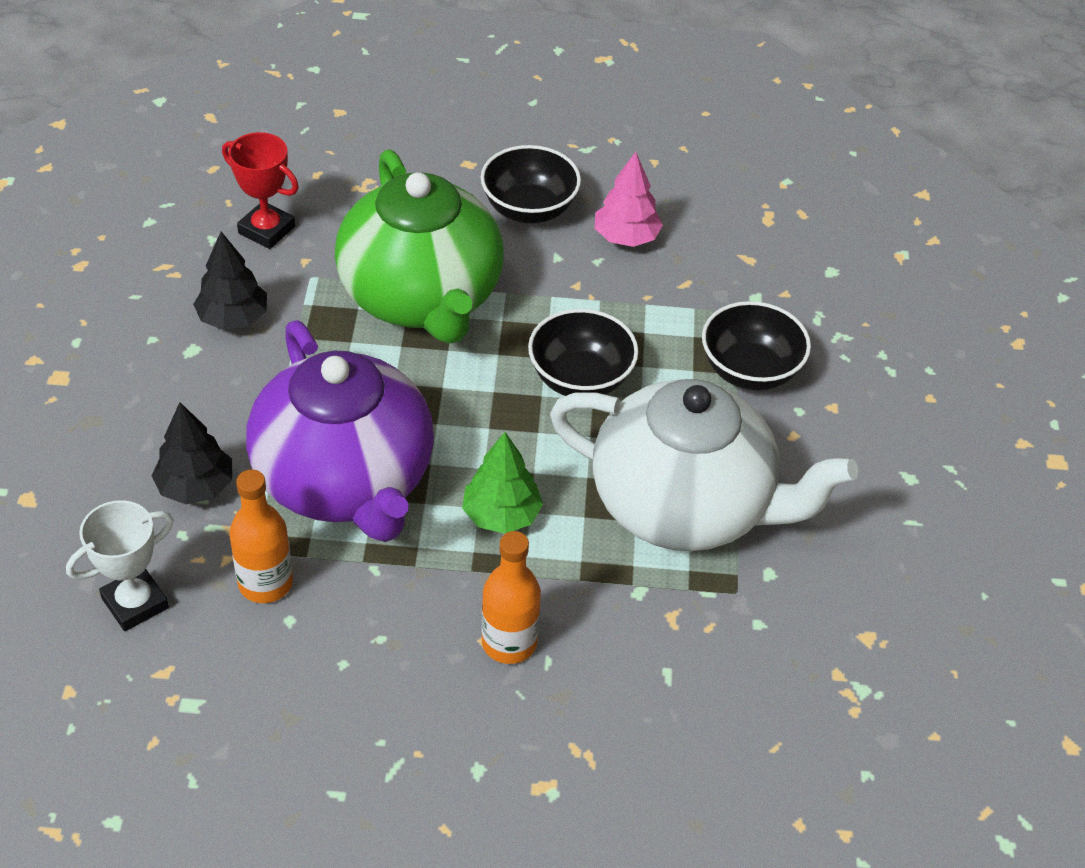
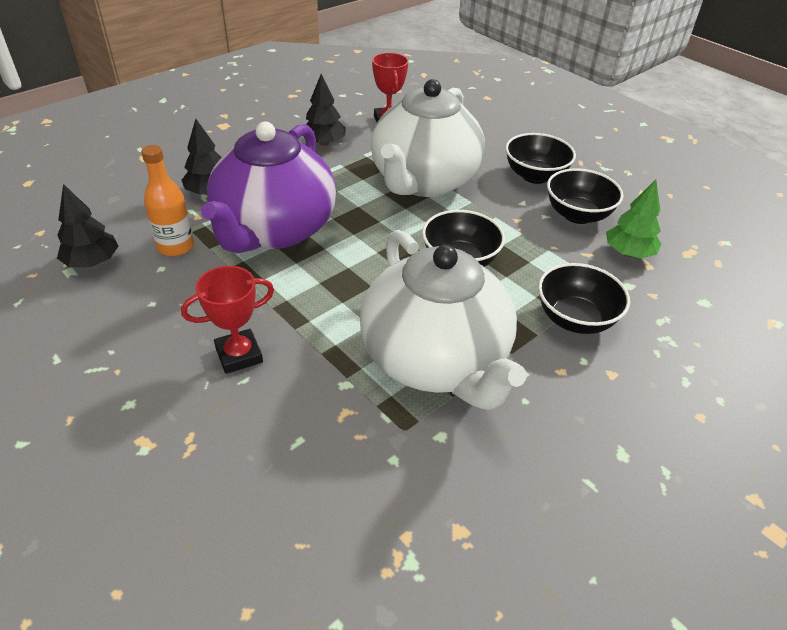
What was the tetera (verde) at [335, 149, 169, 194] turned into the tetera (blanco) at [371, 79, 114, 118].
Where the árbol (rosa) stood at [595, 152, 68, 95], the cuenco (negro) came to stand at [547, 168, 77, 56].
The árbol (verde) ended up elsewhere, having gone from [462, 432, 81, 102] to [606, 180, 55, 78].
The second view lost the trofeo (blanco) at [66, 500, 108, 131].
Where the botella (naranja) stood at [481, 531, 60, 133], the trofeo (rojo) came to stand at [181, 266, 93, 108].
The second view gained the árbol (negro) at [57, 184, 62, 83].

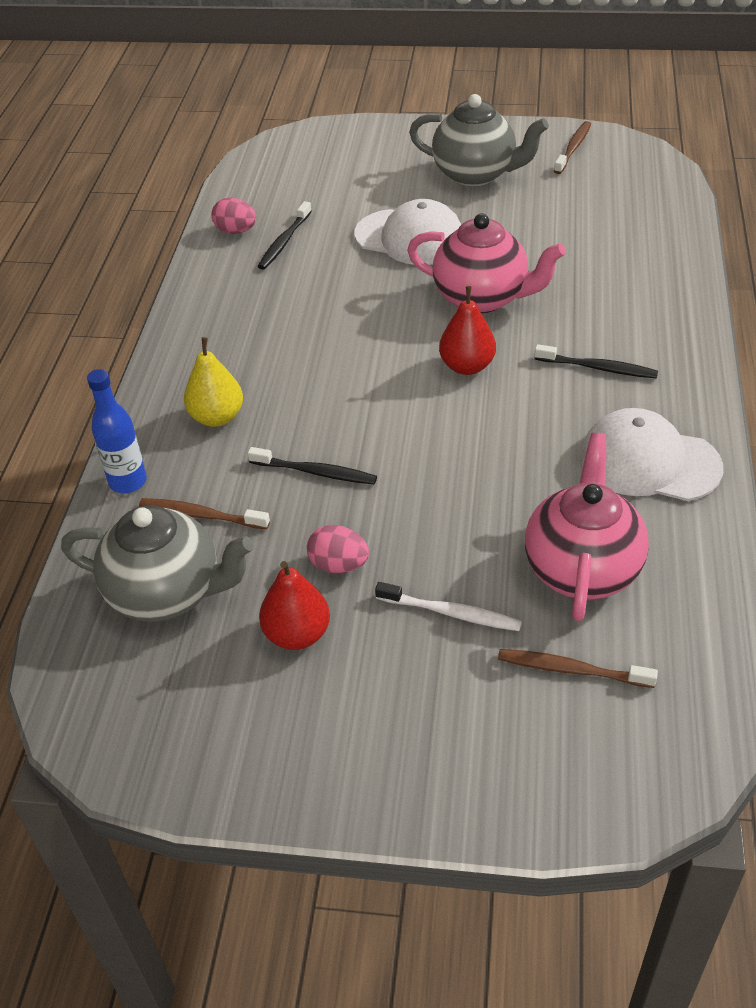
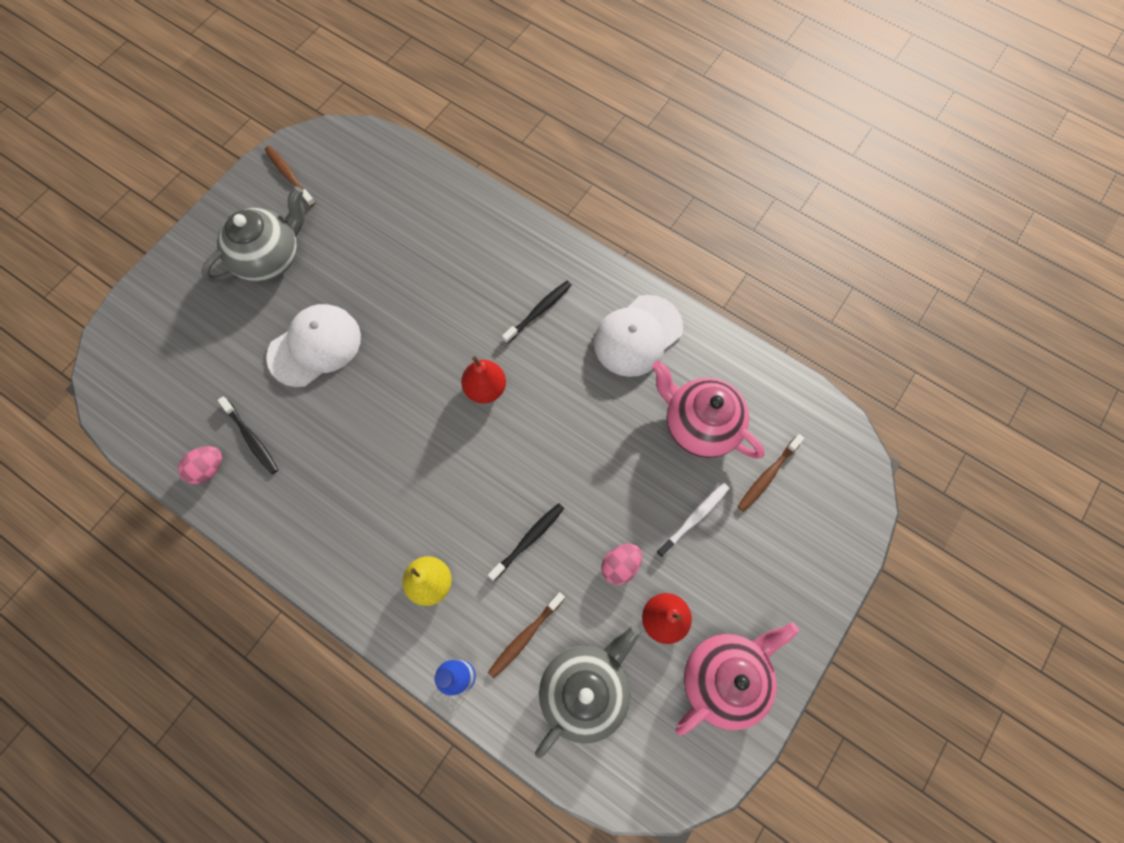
The tetera (rosa) ended up elsewhere, having gone from [407, 213, 159, 101] to [676, 622, 123, 113].

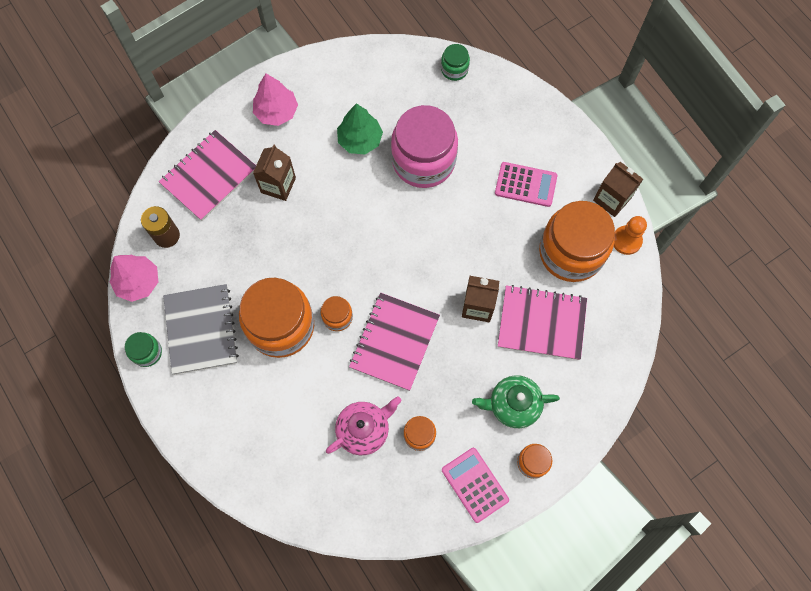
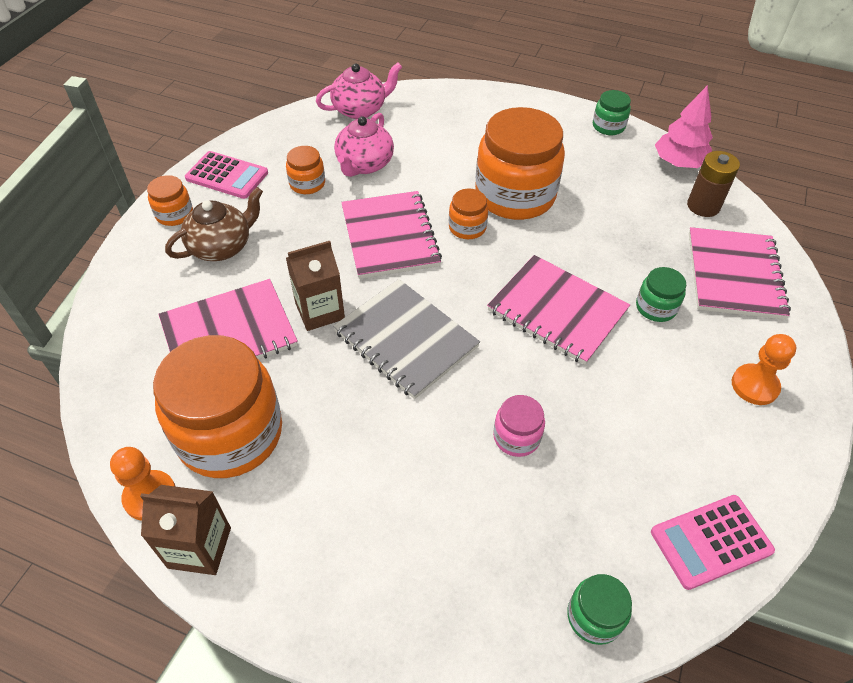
Where the árbol (rosa) stood at [253, 73, 45, 53], the peón (naranja) came to stand at [732, 334, 65, 71].
The second view lost the árbol (verde) at [337, 103, 46, 52].
The size of the tarro (rosa) at [391, 105, 67, 83] changed by a factor of 0.45.
Where the cartón de leche (marrón) stood at [253, 145, 43, 56], the tarro (verde) came to stand at [636, 267, 50, 55].
The calculadora (rosa) ended up elsewhere, having gone from [495, 162, 62, 45] to [651, 495, 124, 95].
The cuaderno (gris) ended up elsewhere, having gone from [163, 284, 76, 91] to [333, 279, 147, 120].
What was the tetera (verde) at [472, 375, 88, 53] turned into the tetera (marrón) at [165, 187, 98, 74].
The second view gained the tetera (rosa) at [316, 63, 86, 56].
The second view gained the cuaderno (rosa) at [487, 255, 143, 110].

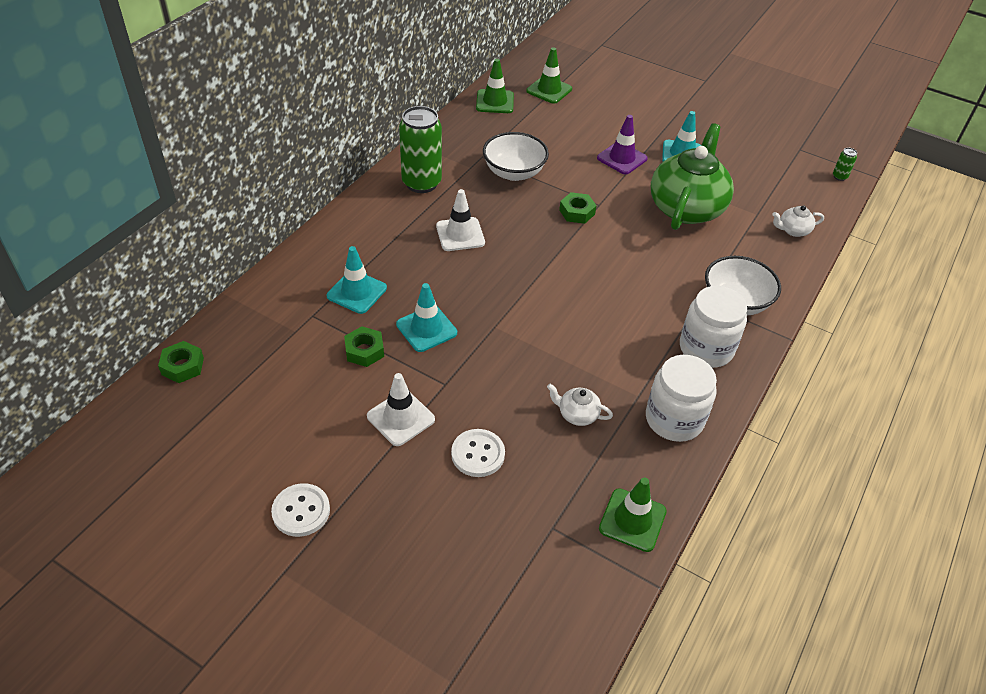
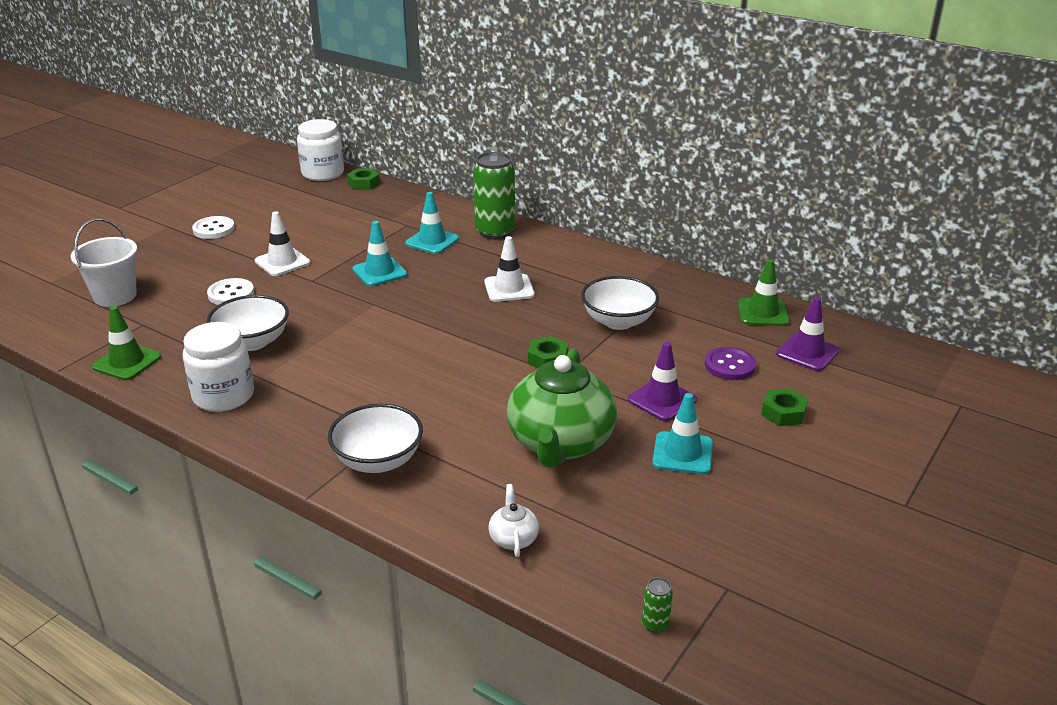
What was the cono de tráfico (verde) at [526, 47, 46, 57] turned into the cono de tráfico (morado) at [776, 297, 64, 74].
The lata (verde) ended up elsewhere, having gone from [399, 106, 43, 87] to [473, 152, 42, 88].
The tetera (verde) at [651, 123, 83, 107] ended up facing another way, 75 degrees clockwise from before.
The tarro (blanco) ended up elsewhere, having gone from [680, 286, 67, 82] to [297, 119, 47, 62].
The tuerca (verde) ended up elsewhere, having gone from [344, 326, 40, 41] to [761, 388, 47, 38].
Where the tetera (blanco) stood at [547, 384, 66, 42], the cuenco (blanco) came to stand at [207, 295, 82, 56].
The second view gained the balde (blanco) at [70, 218, 67, 89].
The second view gained the botón (morado) at [705, 347, 51, 33].

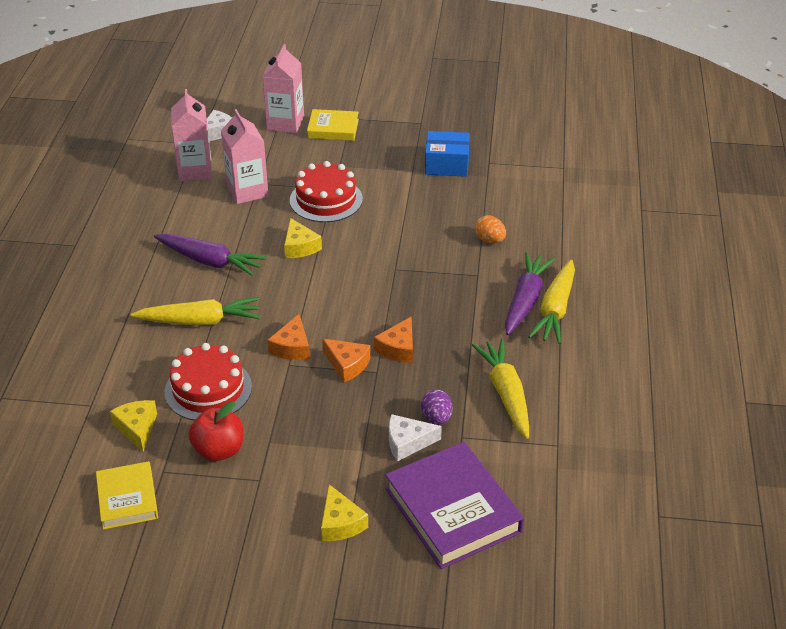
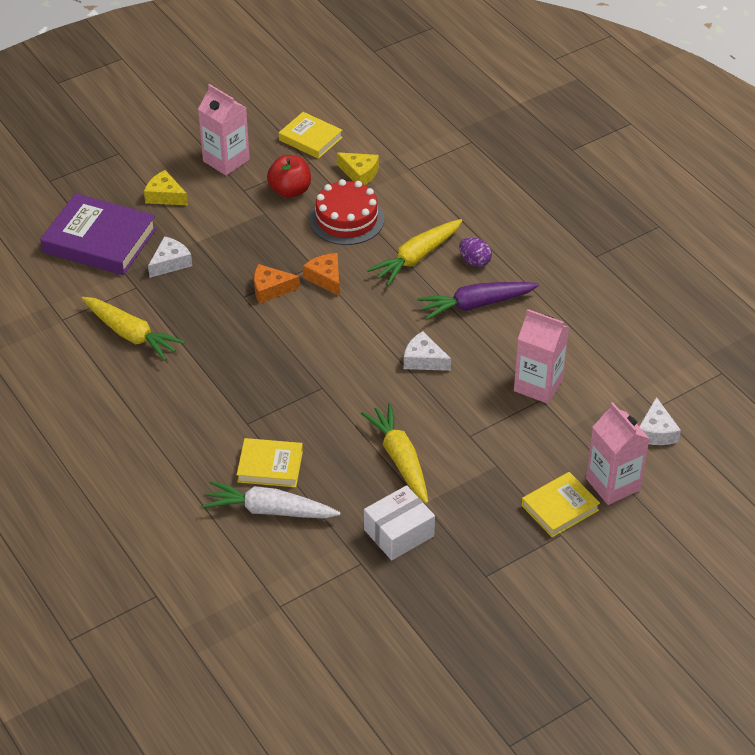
The cartón de leche (rosa) ended up elsewhere, having gone from [171, 89, 41, 92] to [198, 84, 52, 92].
What was the caja (azul) at [425, 131, 45, 46] turned into the caja (blanco) at [364, 485, 71, 75].
The second view lost the tarta (rojo) at [290, 161, 73, 61].
Where the huevo (naranja) stood at [475, 215, 31, 28], the libro (amarillo) came to stand at [237, 438, 66, 49].
What was the queso (amarillo) at [284, 218, 38, 40] turned into the queso (blanco) at [404, 331, 47, 40].
The second view lost the zanahoria (morado) at [505, 252, 50, 83].
The zanahoria (amarillo) ended up elsewhere, having gone from [528, 260, 47, 84] to [361, 403, 67, 101].
The second view lost the queso (naranja) at [374, 316, 39, 47].
The huevo (morado) ended up elsewhere, having gone from [421, 389, 31, 36] to [459, 237, 33, 30].
The second view gained the zanahoria (blanco) at [203, 481, 138, 38].

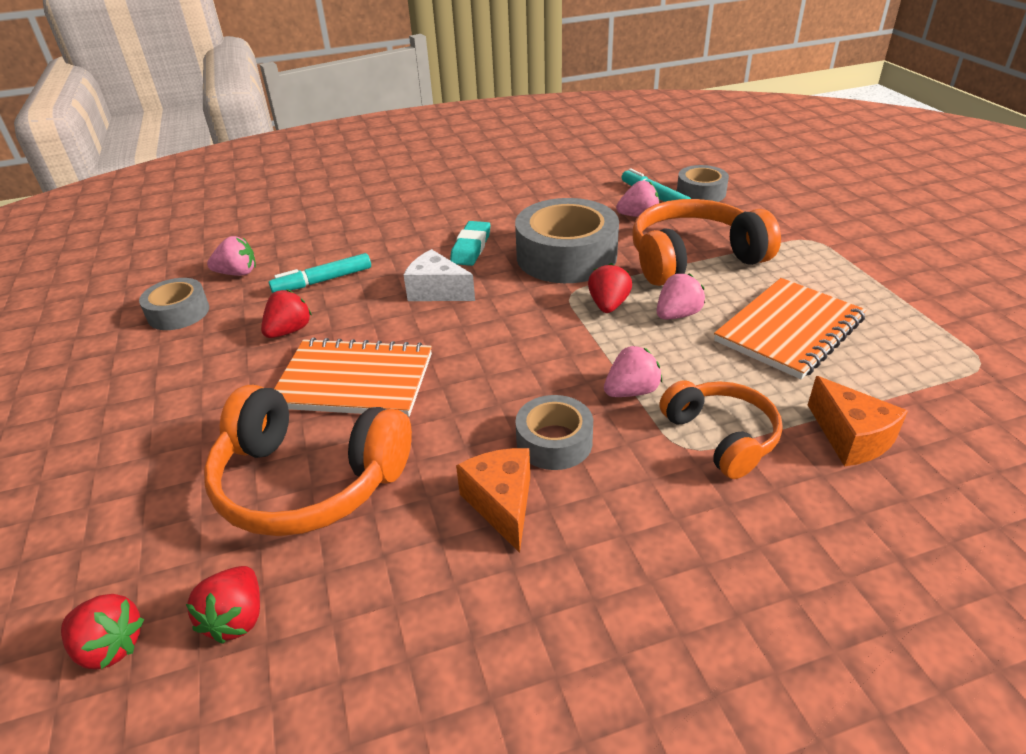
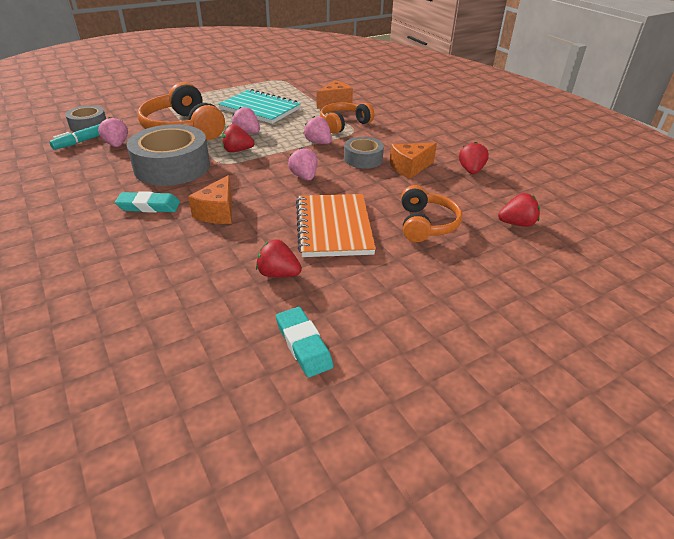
The fresa (rosa) ended up elsewhere, having gone from [207, 236, 49, 40] to [288, 147, 30, 33].
What was the queso (blanco) at [404, 249, 71, 52] turned into the queso (naranja) at [188, 175, 44, 49].
The second view lost the rotulador (turquesa) at [269, 253, 102, 40].
The second view lost the cinta adhesiva (gris) at [139, 278, 70, 52].
What was the cuaderno (naranja) at [714, 278, 152, 101] turned into the cuaderno (turquesa) at [218, 89, 83, 35].
The size of the auriculares (naranja) at [204, 385, 208, 151] changed by a factor of 0.62.
The fresa (rojo) ended up elsewhere, having gone from [61, 594, 83, 76] to [459, 142, 30, 32].
The second view gained the goma de borrar (turquesa) at [276, 307, 57, 70].

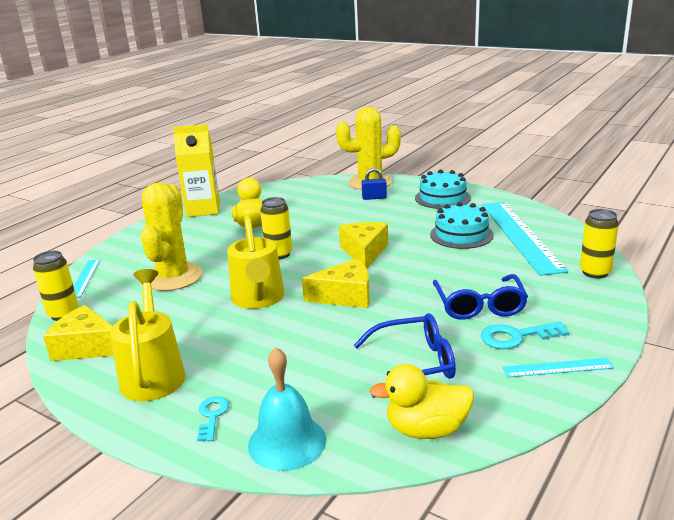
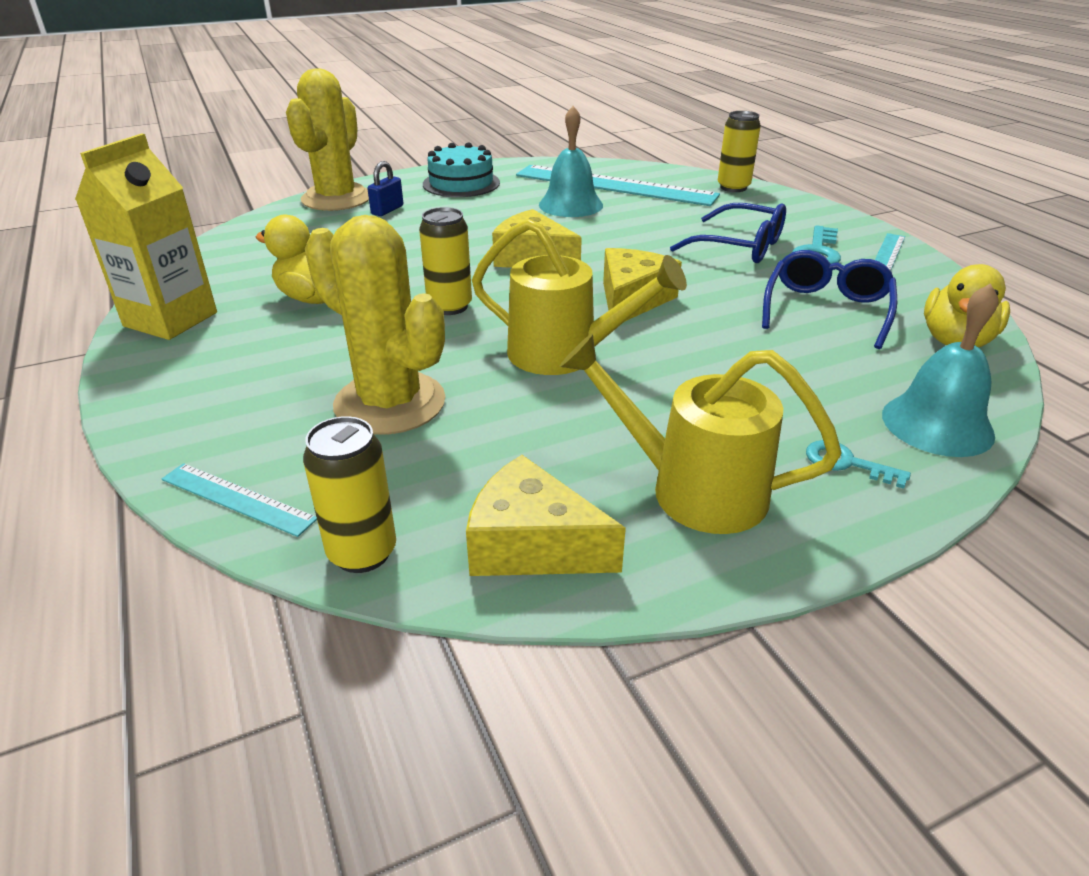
Where the tarta (turquesa) stood at [430, 202, 64, 47], the campana (turquesa) came to stand at [539, 106, 64, 111].
The queso (amarillo) at [43, 305, 71, 56] ended up facing another way, 60 degrees clockwise from before.

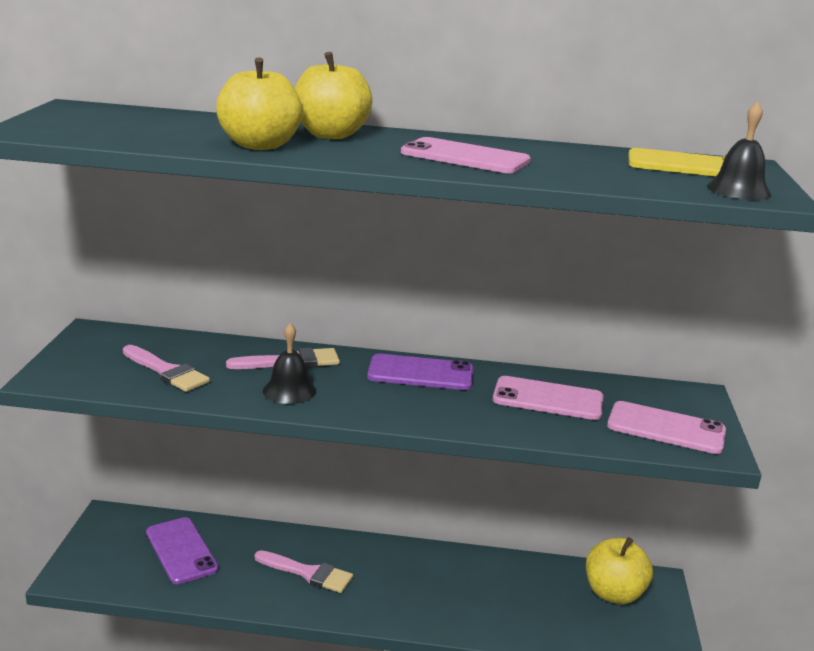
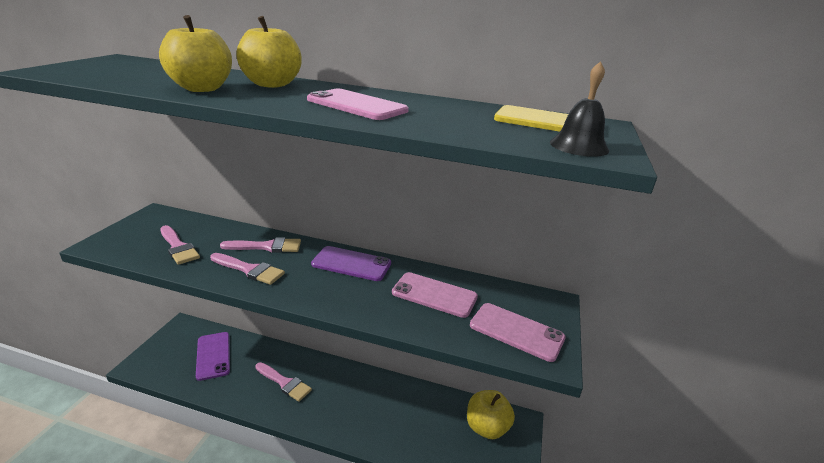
Where the campana (negro) stood at [263, 323, 53, 81], the pincel (rosa) came to stand at [210, 253, 75, 32].

